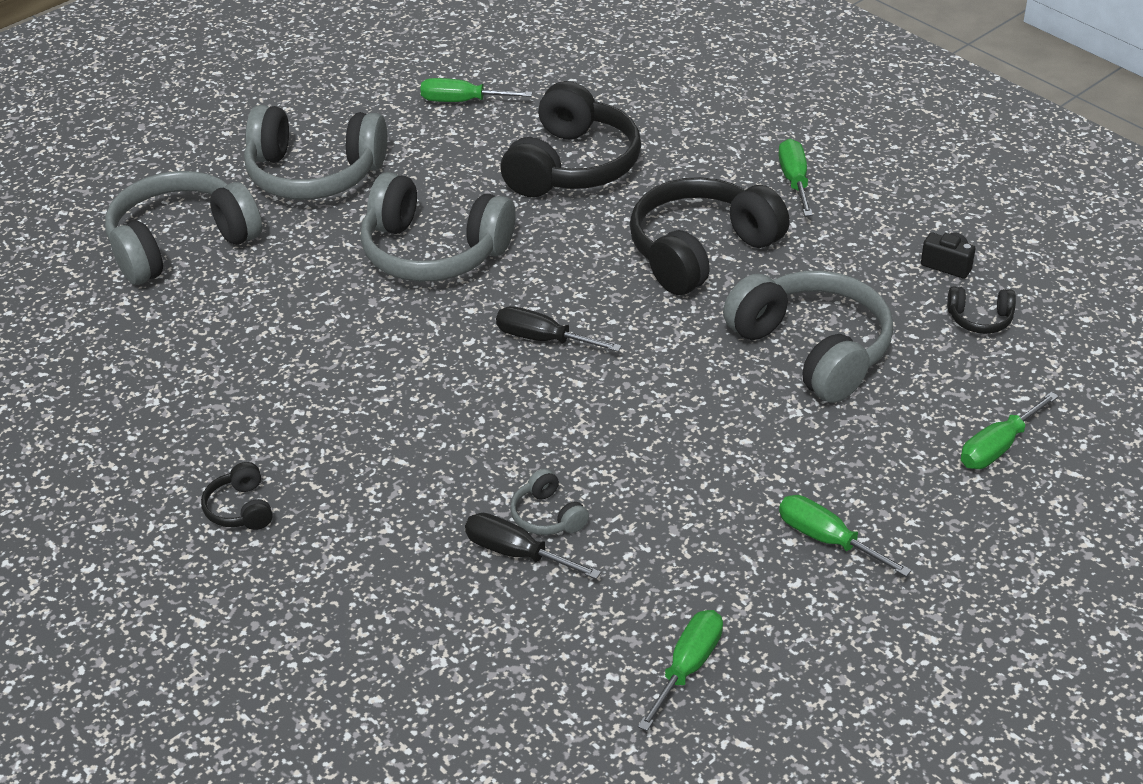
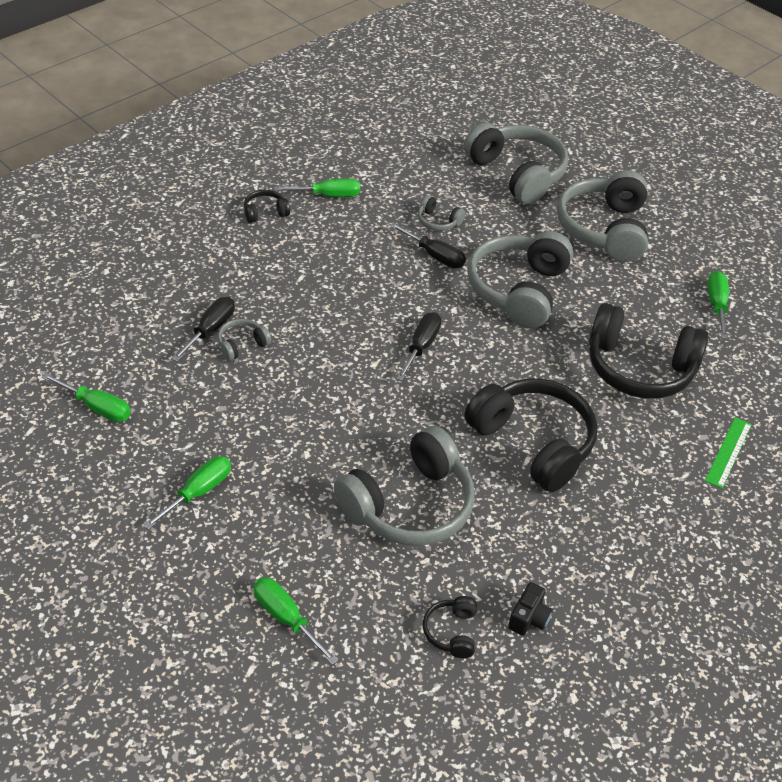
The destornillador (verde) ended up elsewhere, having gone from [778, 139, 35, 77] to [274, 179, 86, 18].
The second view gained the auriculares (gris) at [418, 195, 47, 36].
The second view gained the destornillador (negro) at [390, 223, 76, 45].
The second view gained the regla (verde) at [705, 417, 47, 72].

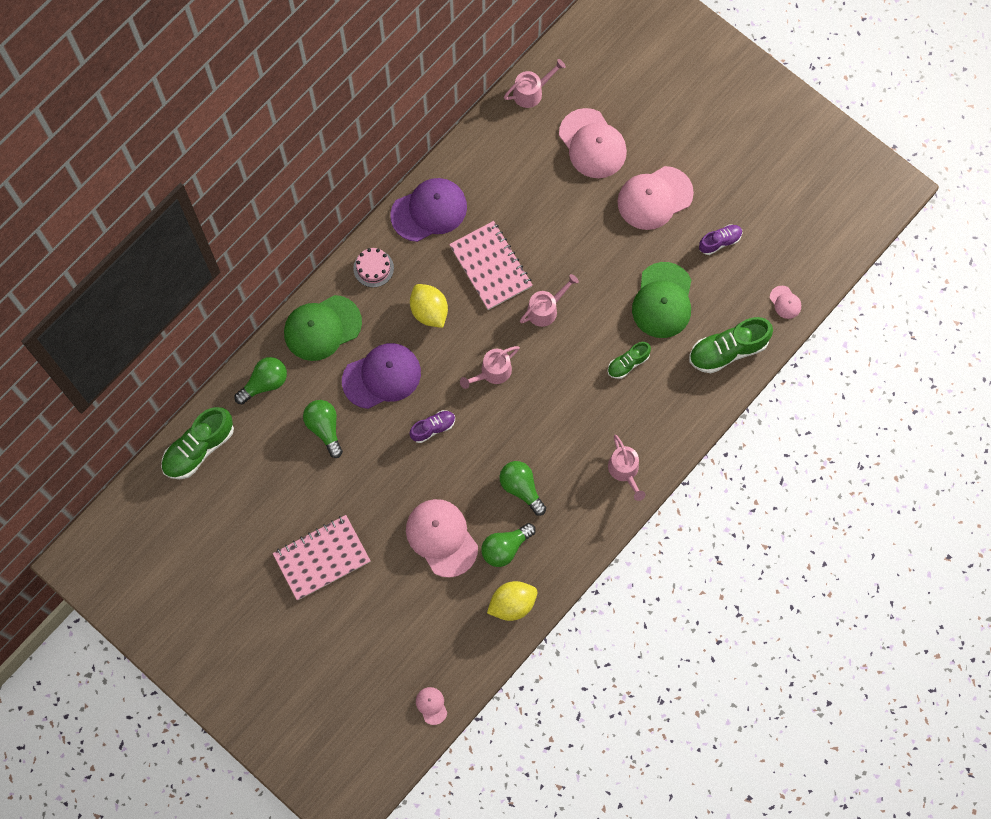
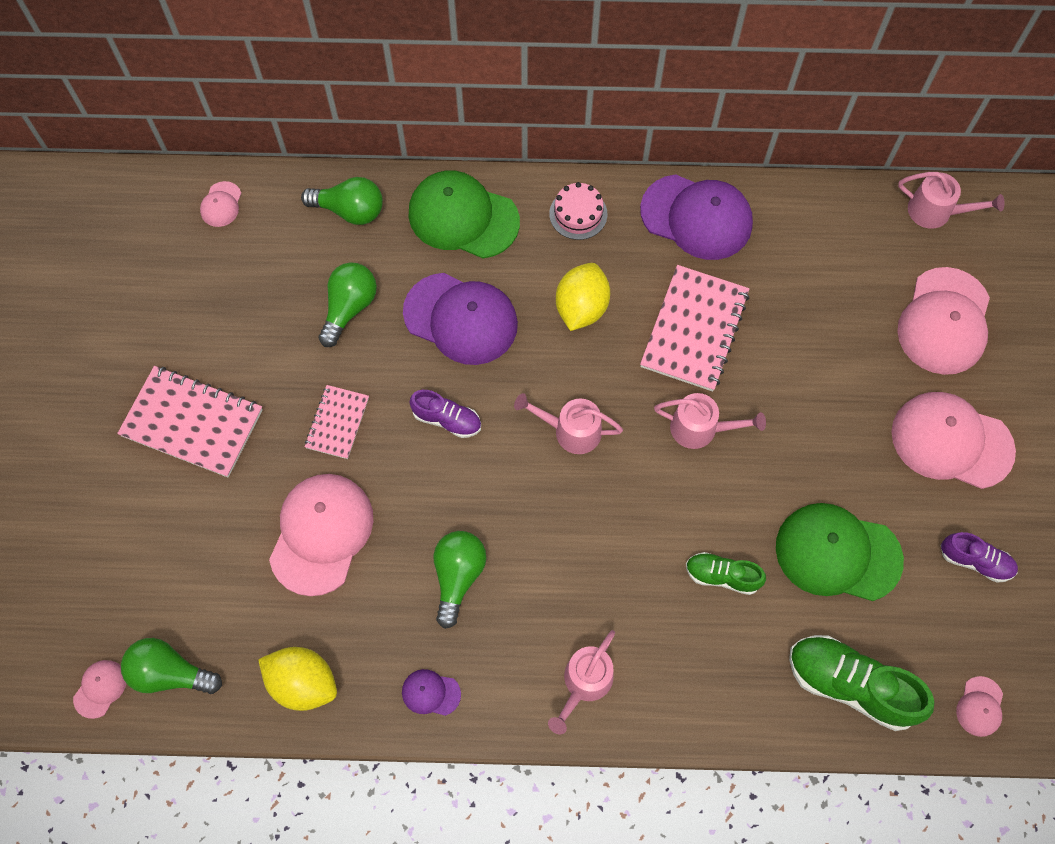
The gorra (verde) at [632, 262, 59, 76] ended up facing another way, 45 degrees clockwise from before.
Where the zapato (verde) stood at [161, 407, 73, 72], the gorra (rosa) came to stand at [200, 181, 41, 46].
The bombilla (verde) ended up elsewhere, having gone from [481, 523, 55, 44] to [121, 638, 101, 56].
The second view gained the cuaderno (rosa) at [304, 385, 65, 74].
The second view gained the gorra (morado) at [402, 669, 59, 47].

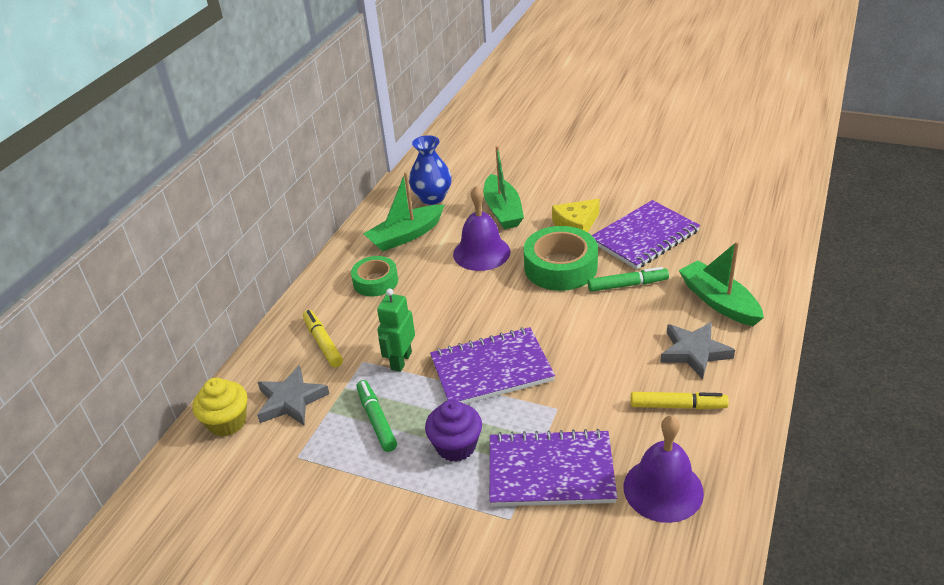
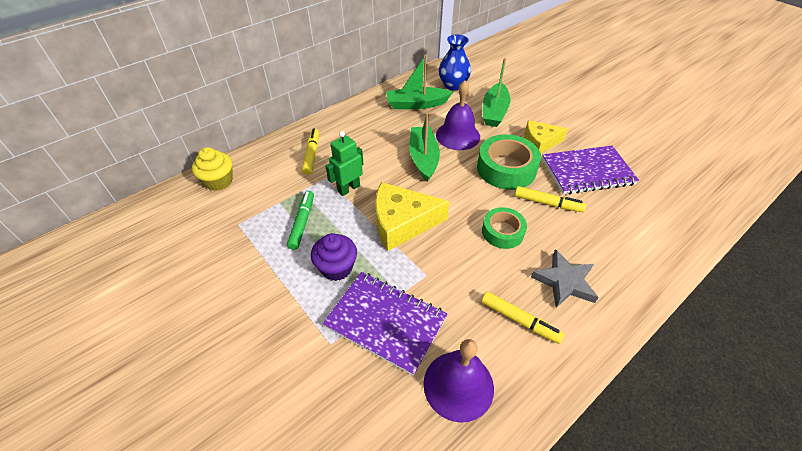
The barco (verde) ended up elsewhere, having gone from [679, 241, 85, 85] to [409, 113, 31, 69].
The cinta adhesiva (verde) ended up elsewhere, having gone from [351, 256, 47, 41] to [482, 207, 45, 42].
What was the rotulador (verde) at [587, 267, 82, 25] turned into the rotulador (amarillo) at [515, 186, 71, 26].
Where the cuaderno (morado) stood at [430, 327, 125, 77], the queso (amarillo) came to stand at [375, 182, 74, 69].
The second view lost the estrella (gris) at [257, 365, 72, 60].

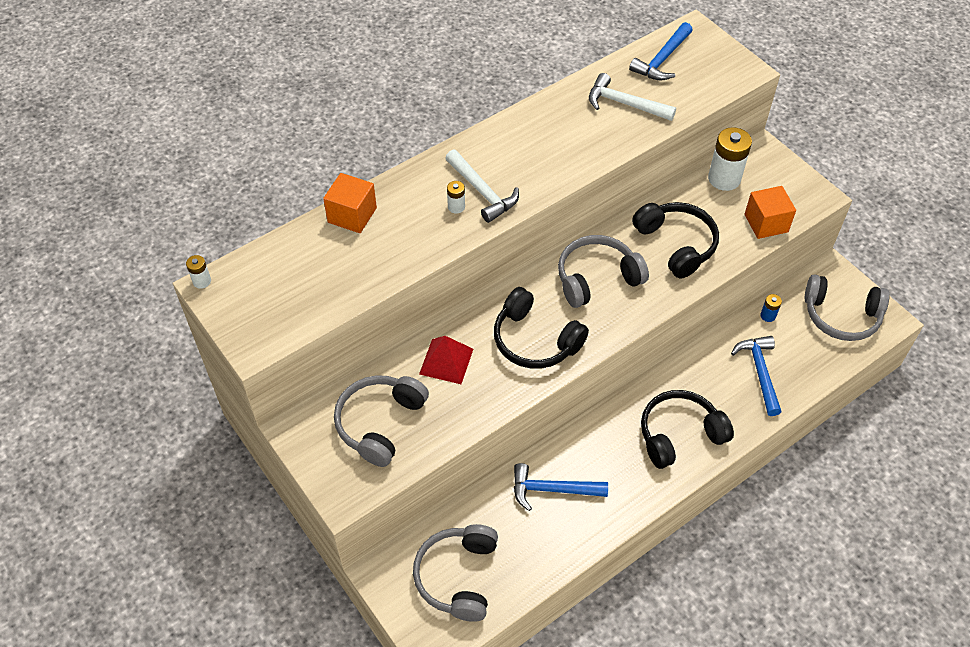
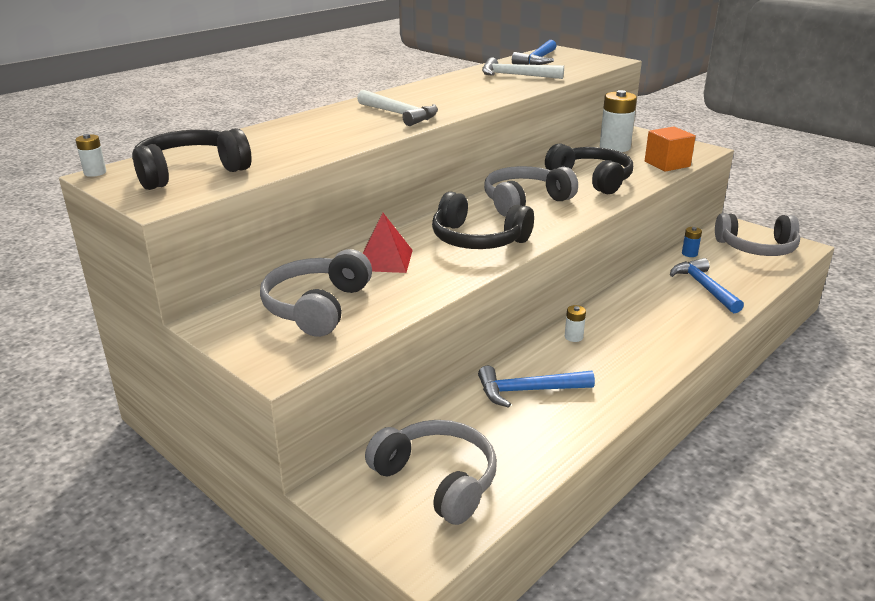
The second view lost the cubo (naranja) at [323, 173, 54, 60].
The pila (blanco) ended up elsewhere, having gone from [447, 181, 18, 33] to [565, 305, 21, 37].
The auriculares (negro) ended up elsewhere, having gone from [641, 390, 93, 79] to [132, 128, 119, 62].
The auriculares (gris) at [413, 524, 85, 98] ended up facing another way, 135 degrees clockwise from before.

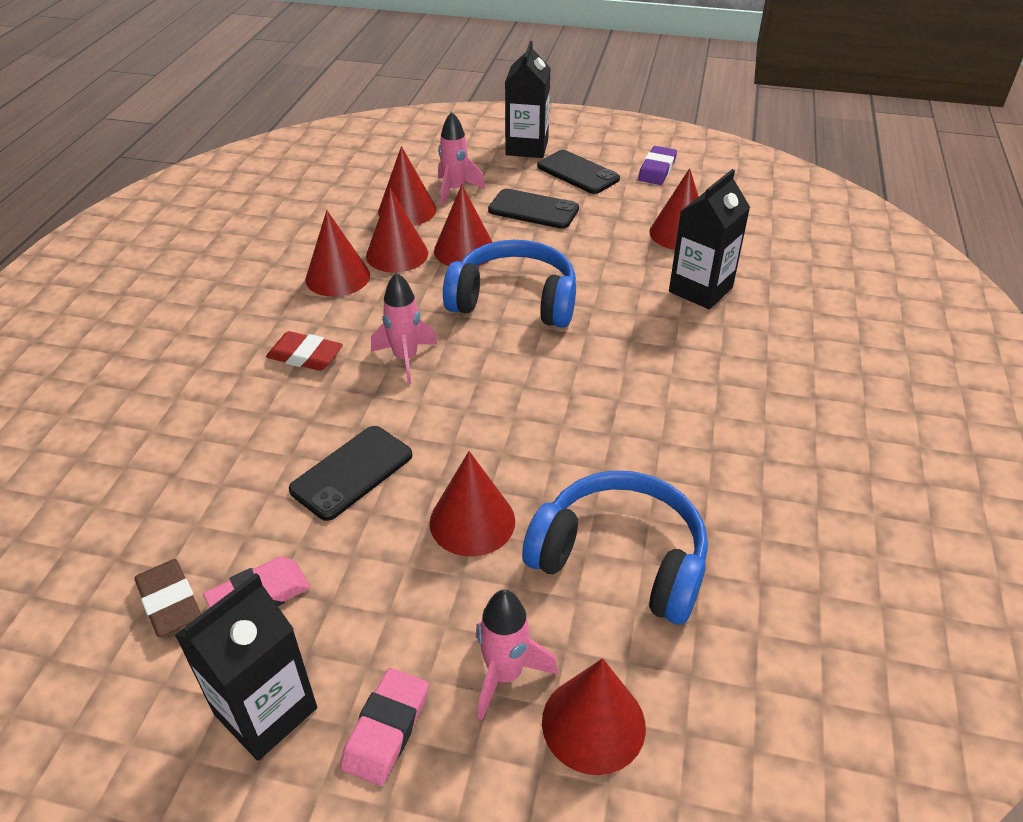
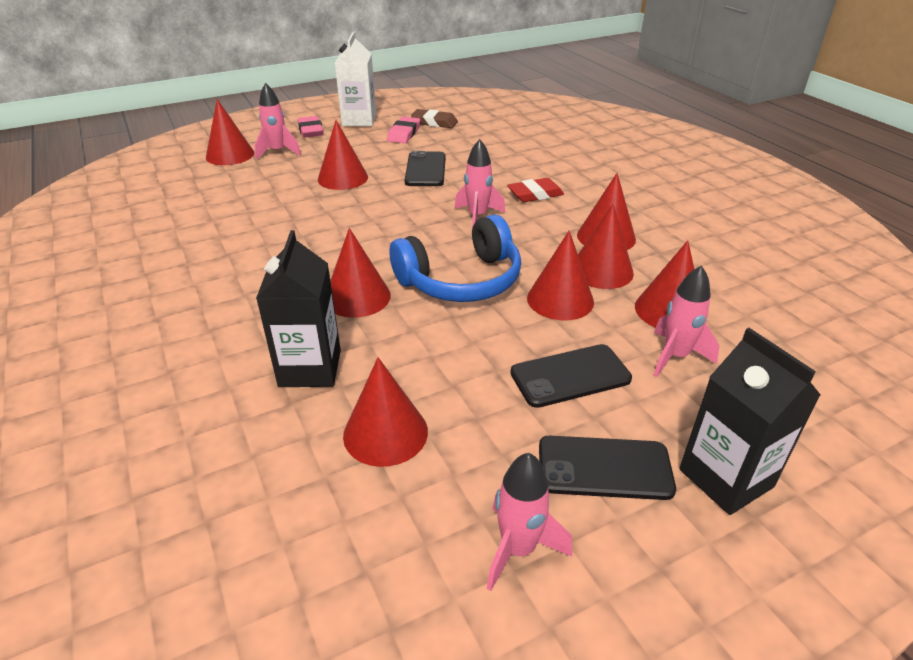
Where the goma de borrar (morado) stood at [638, 146, 39, 39], the cohete (rosa) came to stand at [487, 453, 85, 138].
The second view lost the auriculares (azul) at [522, 470, 186, 155].
What was the cartón de leche (negro) at [175, 573, 142, 188] turned into the cartón de leche (blanco) at [335, 32, 41, 94].
The second view gained the cono (rojo) at [330, 228, 61, 90].

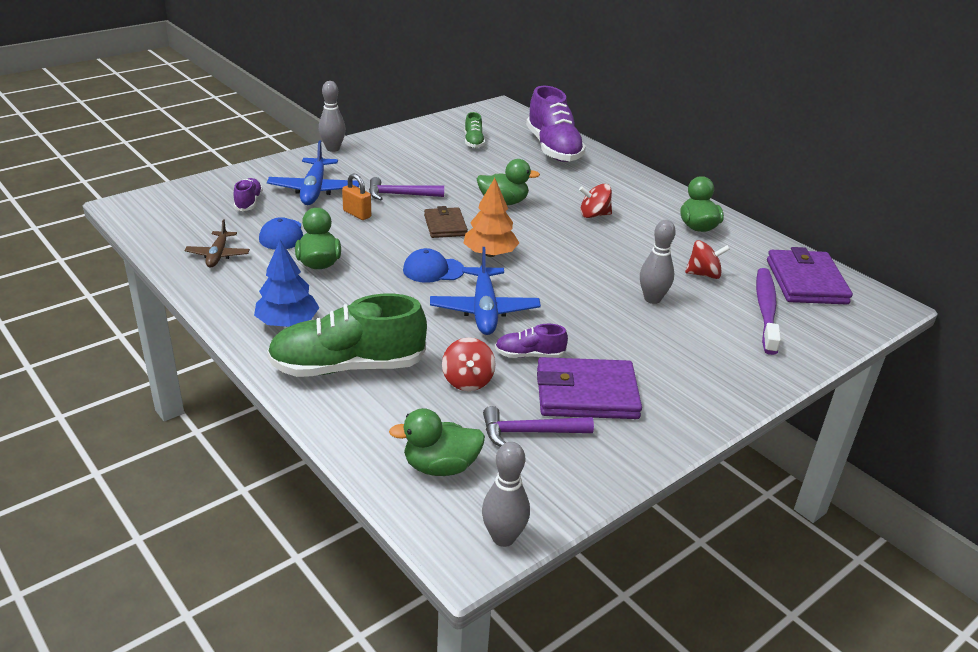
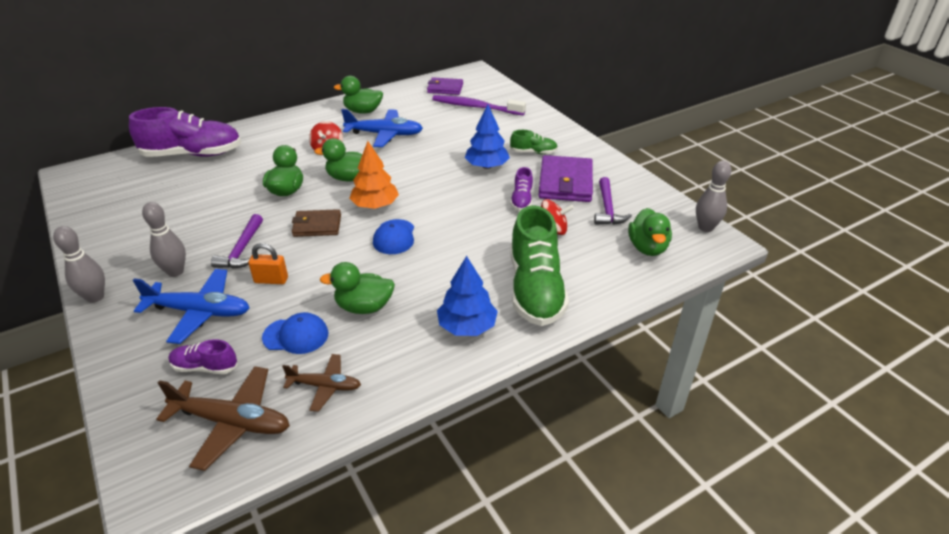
The zapato (verde) ended up elsewhere, having gone from [465, 112, 20, 36] to [510, 130, 48, 24].
The candado (naranja) at [342, 173, 29, 47] ended up facing another way, 45 degrees clockwise from before.
The bolo (gris) ended up elsewhere, having gone from [640, 220, 36, 84] to [142, 202, 44, 75].
The second view lost the peonza (rojo) at [685, 240, 45, 39].
The avión (azul) ended up elsewhere, having gone from [430, 247, 111, 88] to [341, 109, 82, 38].
The size of the cartera (morado) at [767, 247, 86, 57] changed by a factor of 0.62.
The second view gained the árbol (azul) at [465, 105, 45, 64].
The second view gained the pato (verde) at [314, 138, 48, 44].
The second view gained the avión (marrón) at [156, 366, 134, 105].

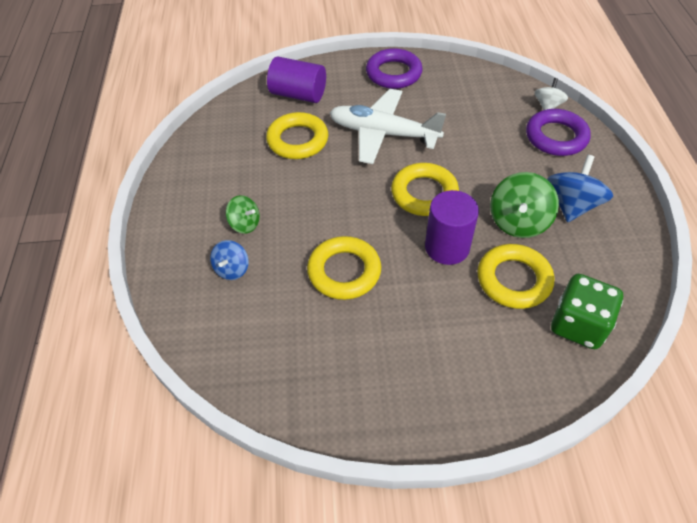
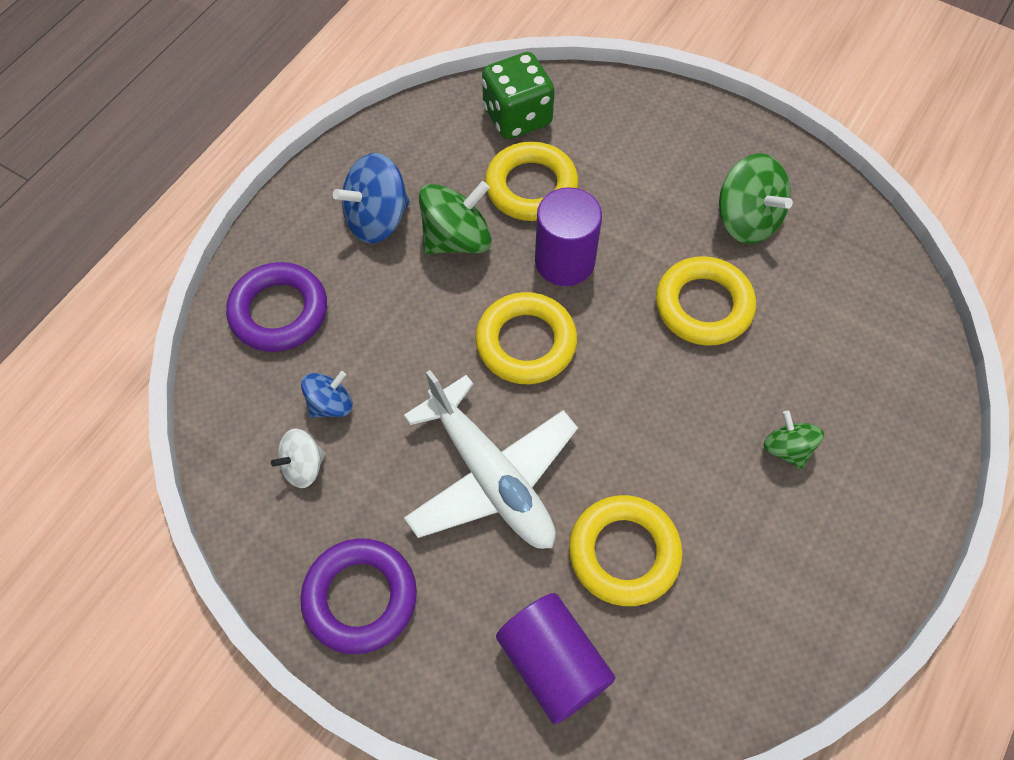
The peonza (blanco) ended up elsewhere, having gone from [535, 78, 33, 32] to [271, 428, 54, 60].
The peonza (azul) ended up elsewhere, having gone from [210, 240, 38, 40] to [301, 371, 52, 47].
The second view gained the peonza (verde) at [719, 153, 74, 91].

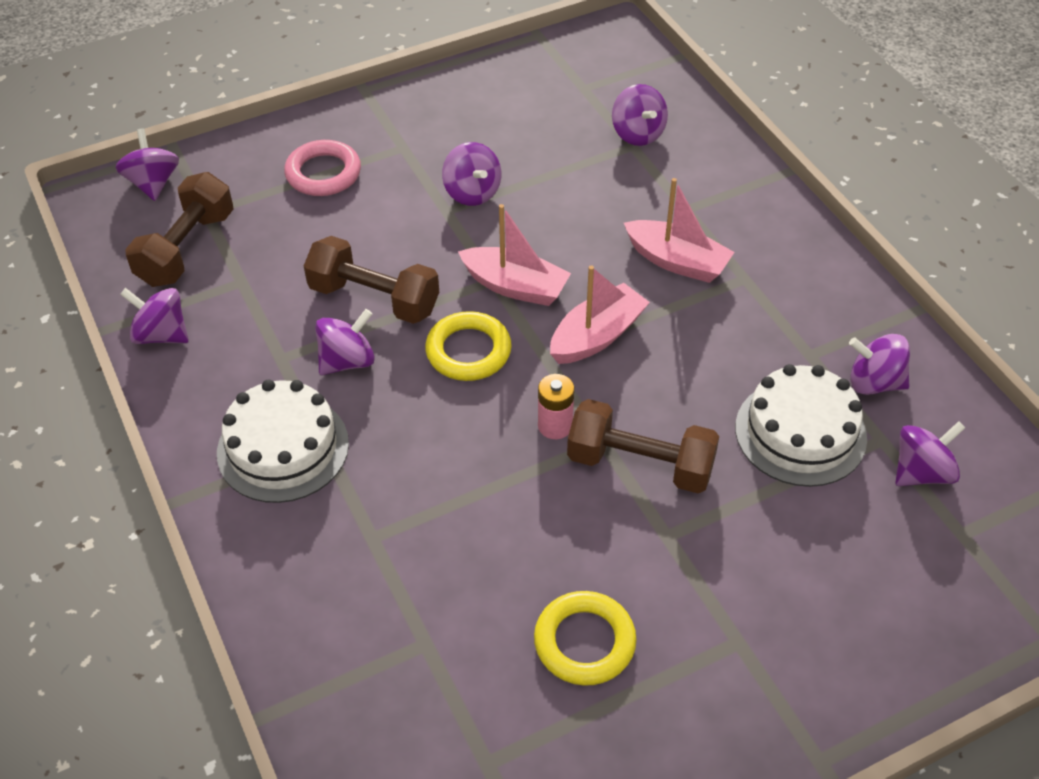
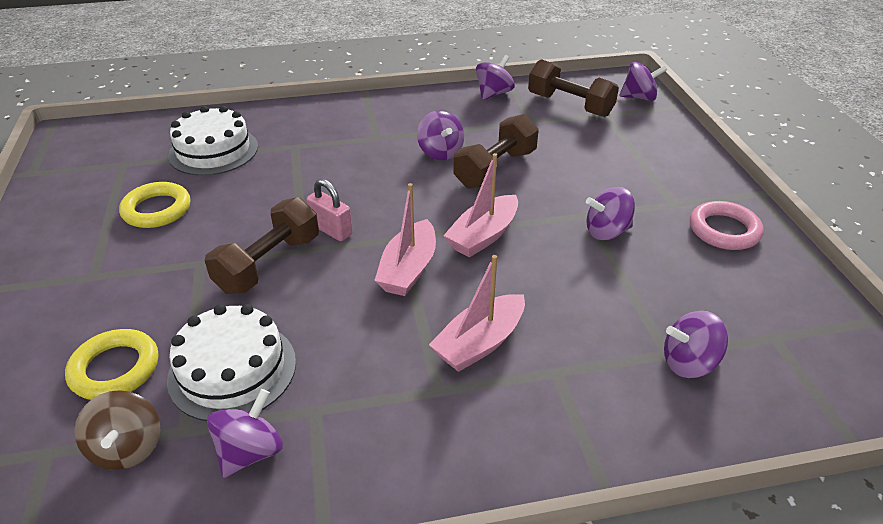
The anillo (rosa) ended up elsewhere, having gone from [284, 140, 77, 56] to [690, 201, 74, 49].
The barco (rosa) at [550, 265, 100, 99] ended up facing another way, 45 degrees clockwise from before.
The anillo (amarillo) ended up elsewhere, having gone from [425, 311, 87, 70] to [65, 329, 93, 71].
Where the pila (rosa) stood at [538, 374, 36, 65], the candado (rosa) came to stand at [306, 179, 47, 62].
The tarta (blanco) ended up elsewhere, having gone from [217, 379, 132, 124] to [168, 106, 90, 70].
What was the peonza (morado) at [895, 421, 70, 65] turned into the peonza (marrón) at [74, 390, 86, 80].

